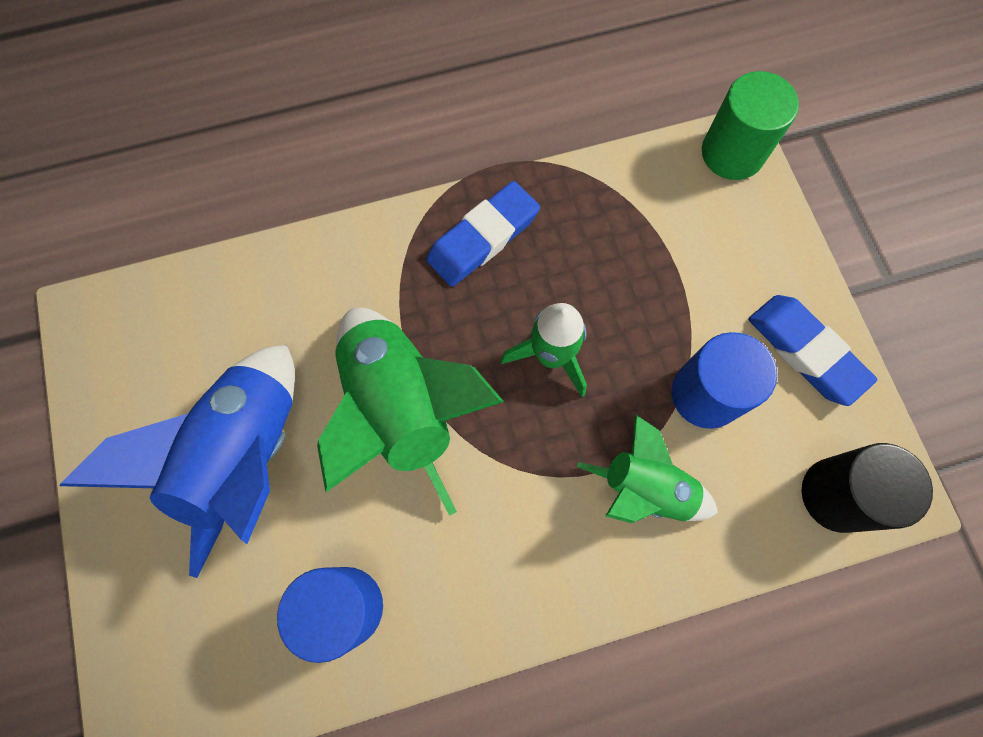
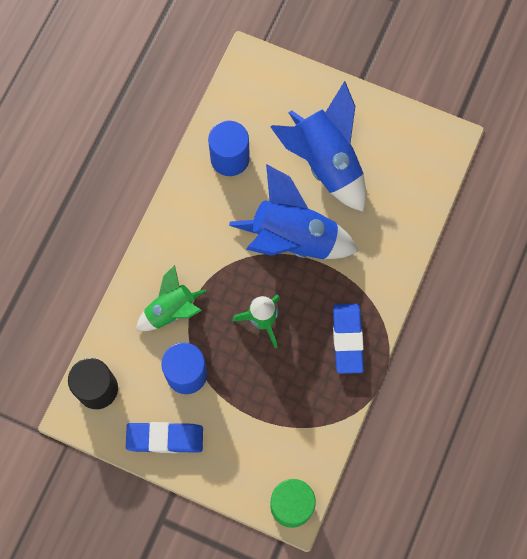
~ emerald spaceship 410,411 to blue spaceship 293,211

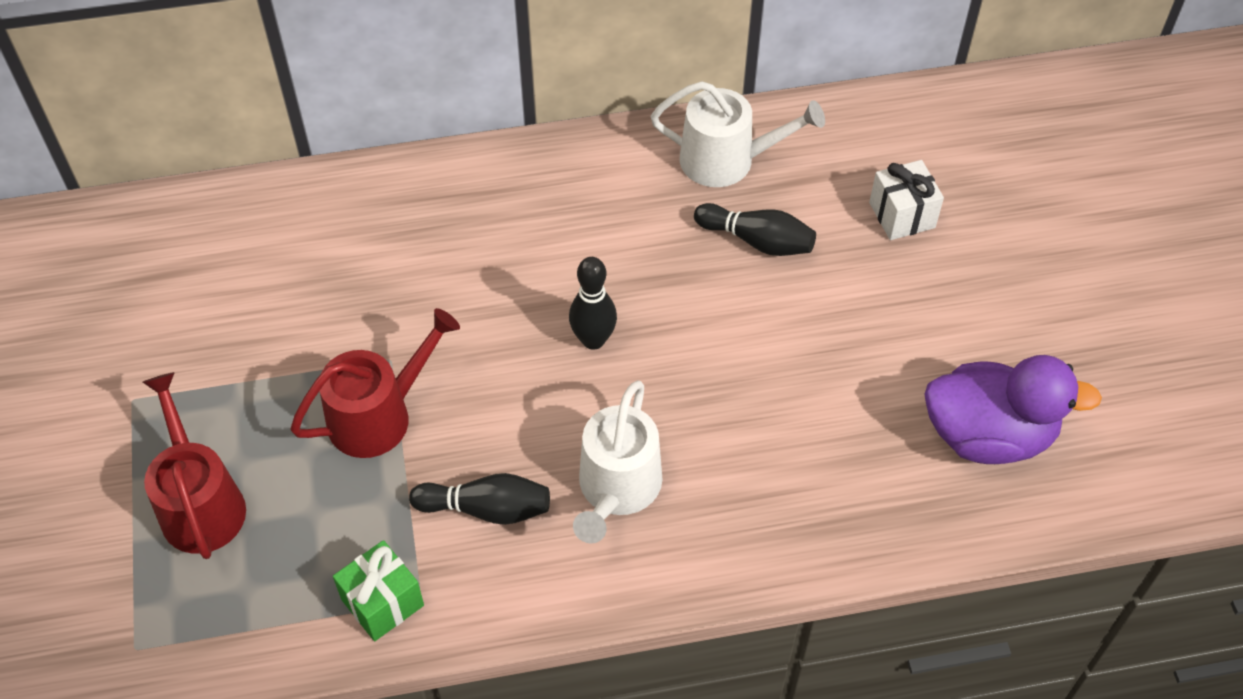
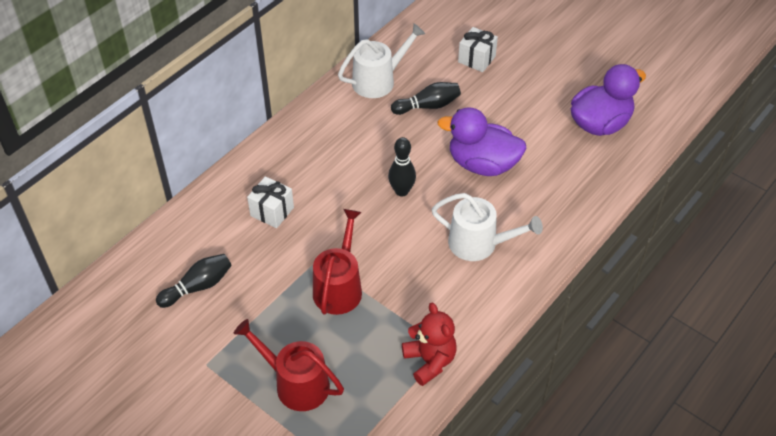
~ jet-black tenpin 479,499 to 194,281
+ pure white wrapped gift 270,202
~ emerald wrapped gift 378,590 to scarlet teddy bear 429,344
~ pure white sprinkling can 618,462 = 487,227 45 degrees counterclockwise
+ purple rubber duck 482,141

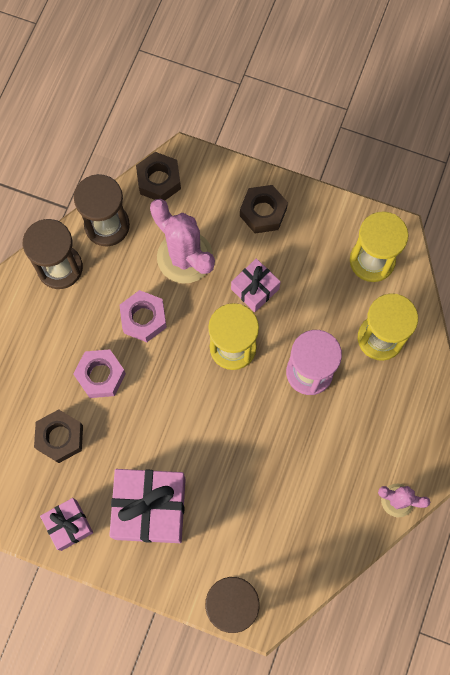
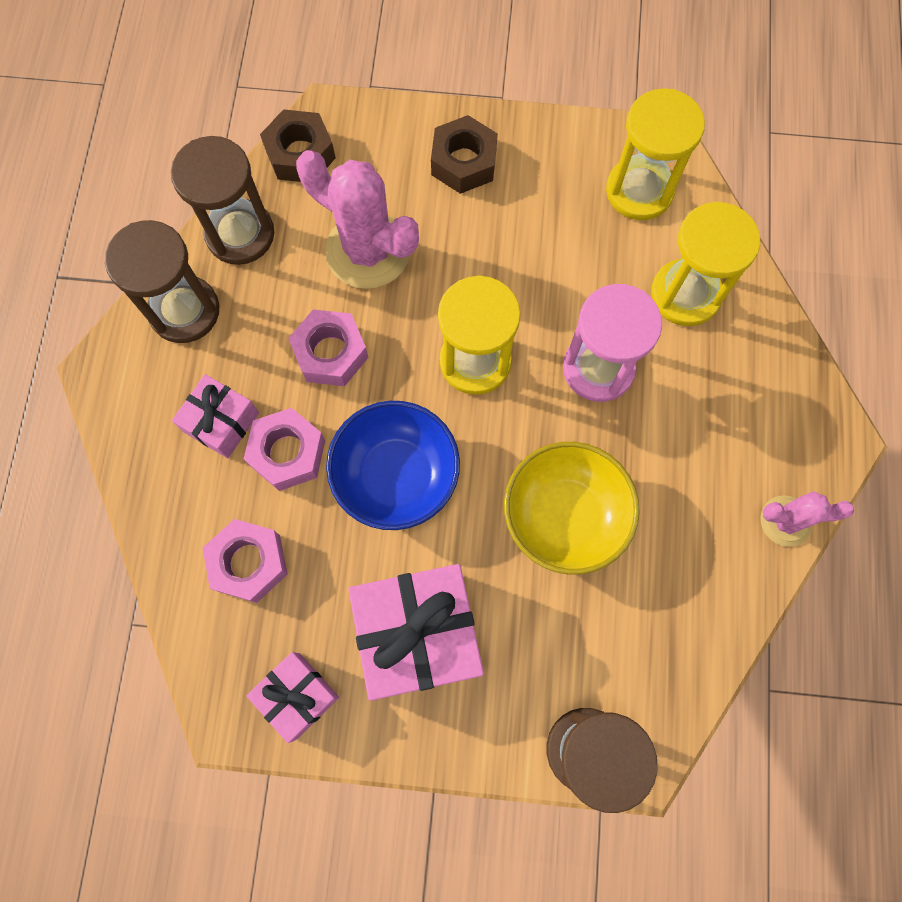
~ rose-pink wrapped gift 256,285 to 215,416
~ russet hexagon nut 58,436 to rose-pink hexagon nut 245,561
+ blue deep dish 393,465
+ yellow deep dish 572,508

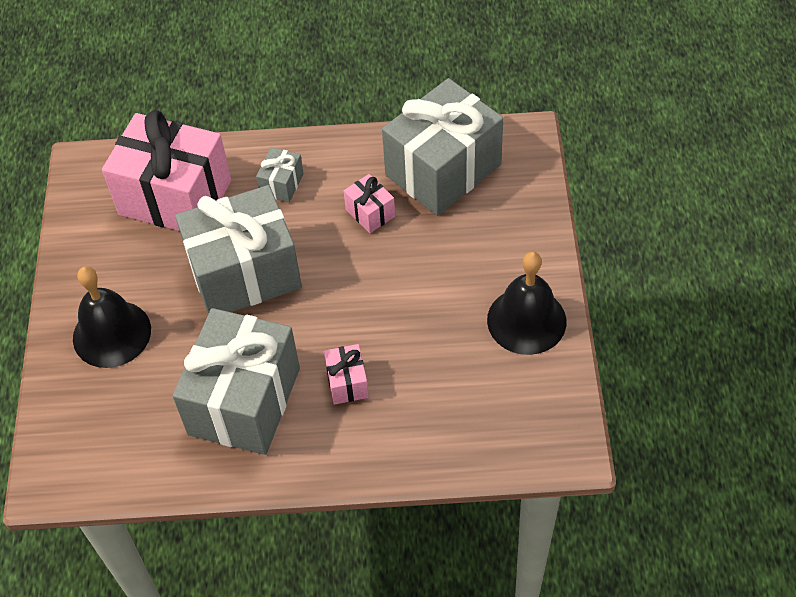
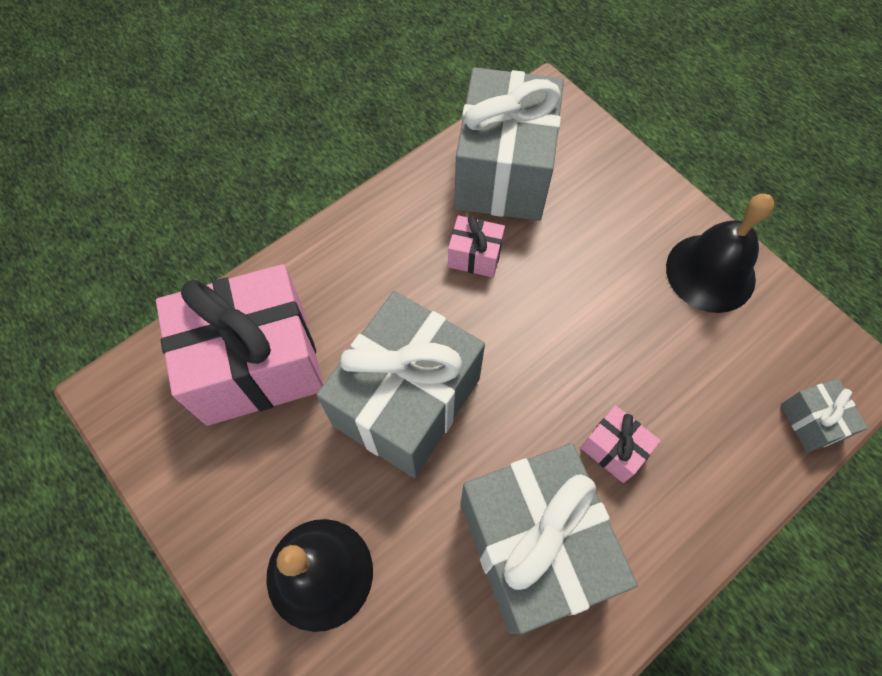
~ gray wrapped gift 280,175 to 824,415

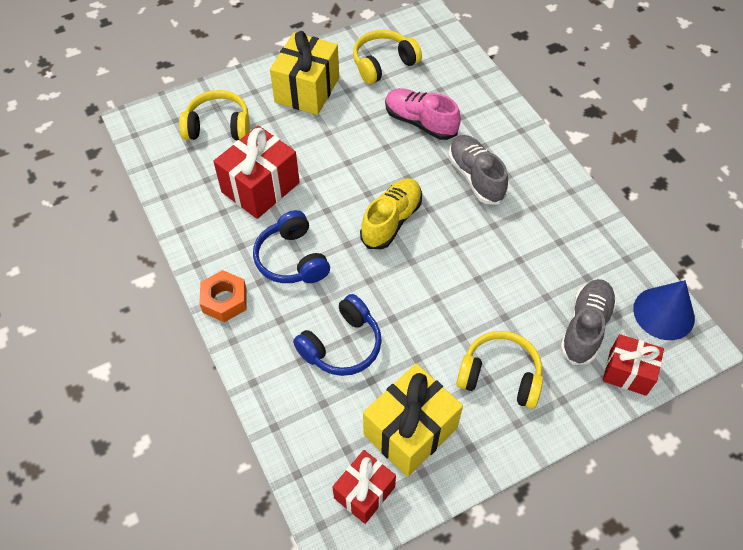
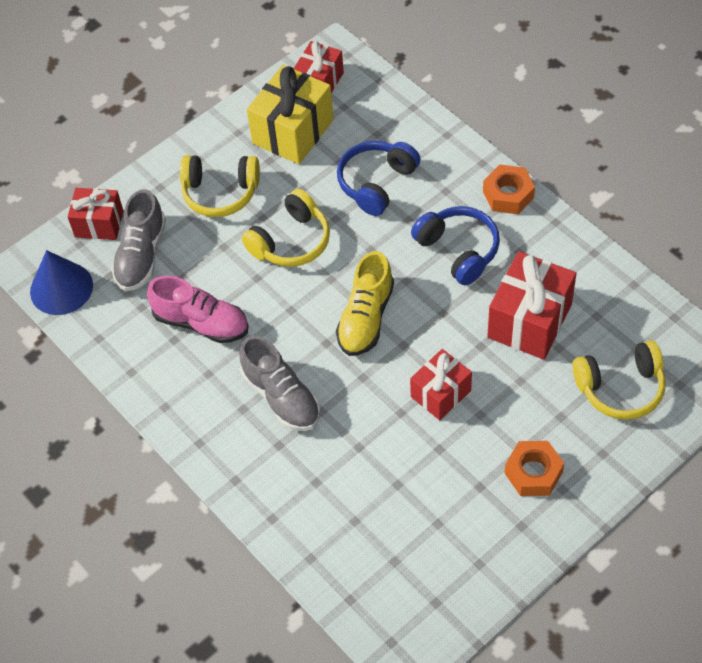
~ rose-pink lace-up shoe 423,114 to 198,309
~ yellow over-ear headphones 387,57 to 286,228
+ scarlet wrapped gift 441,384
~ yellow wrapped gift 304,73 to orange-coloured hexagon nut 534,468

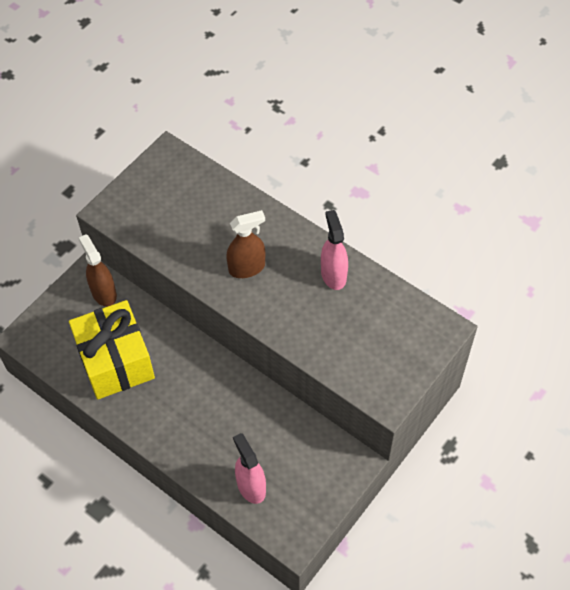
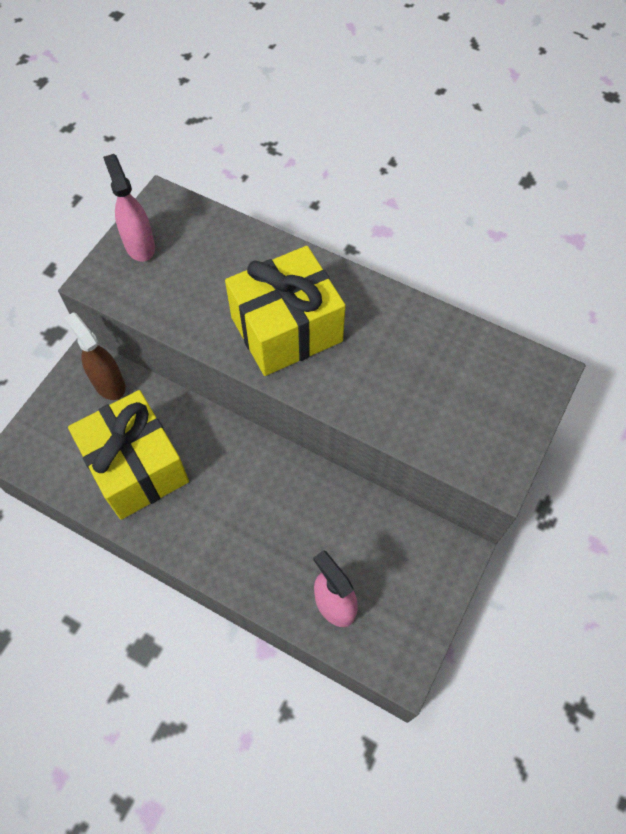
~ rose-pink sprayer 334,250 to 129,208
~ russet sprayer 245,244 to yellow wrapped gift 285,311

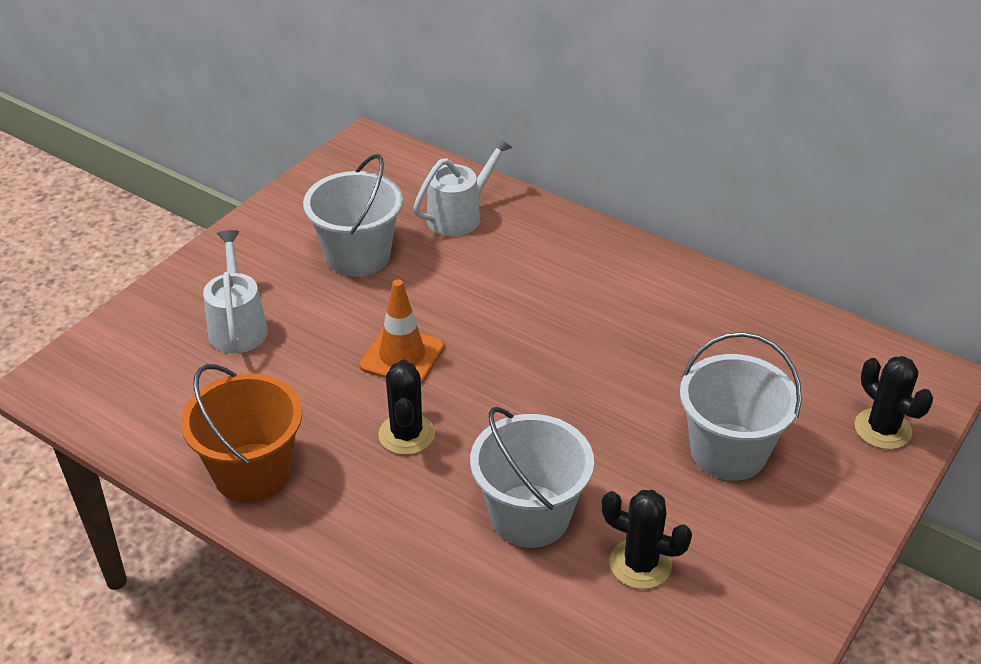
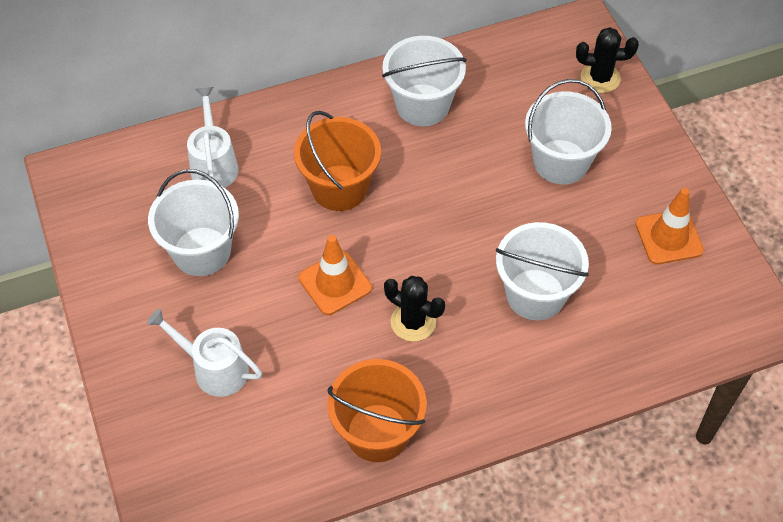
+ orange-coloured pail 337,161
+ pure white pail 424,81
+ orange-coloured traffic cone 669,226
- jet-black cactus 646,539

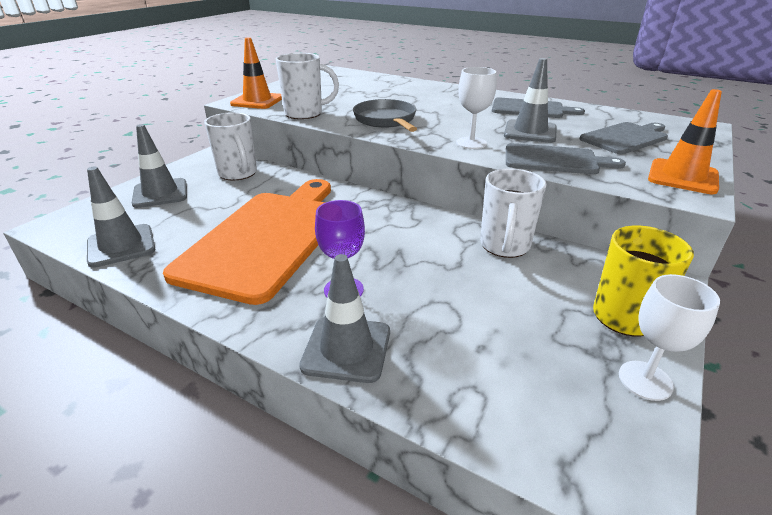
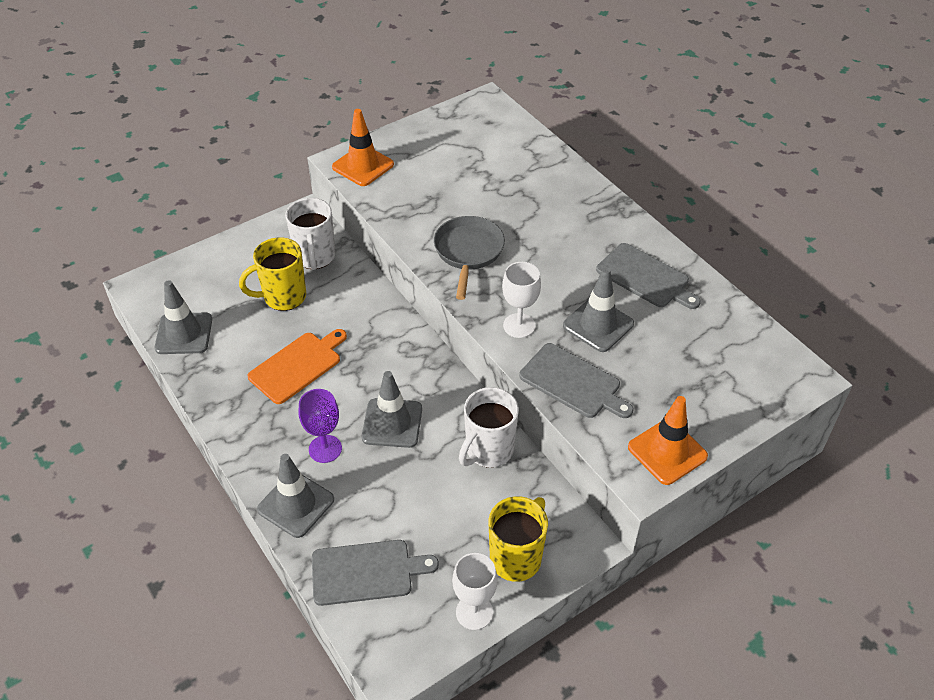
+ yellow mug 272,274
~ orange-coloured bread board 247,242 = 297,366 x0.53
~ gray bread board 624,138 to 375,573
~ gray traffic cone 159,166 to 392,409
- pure white mug 307,86

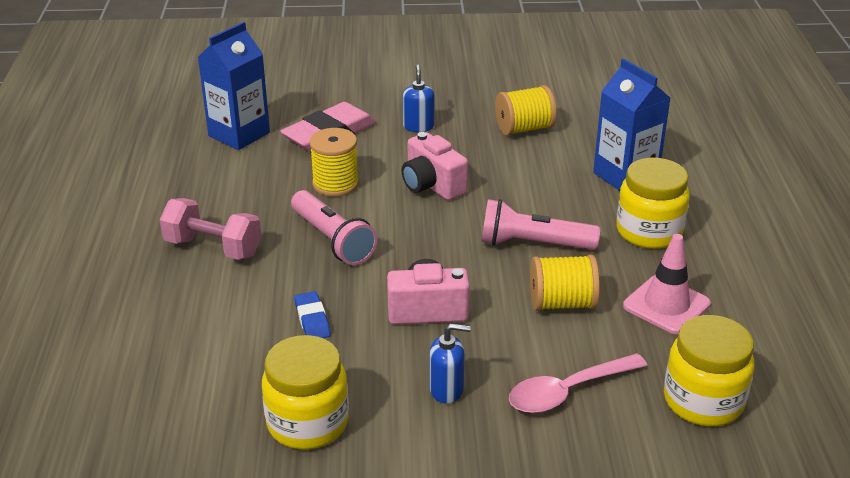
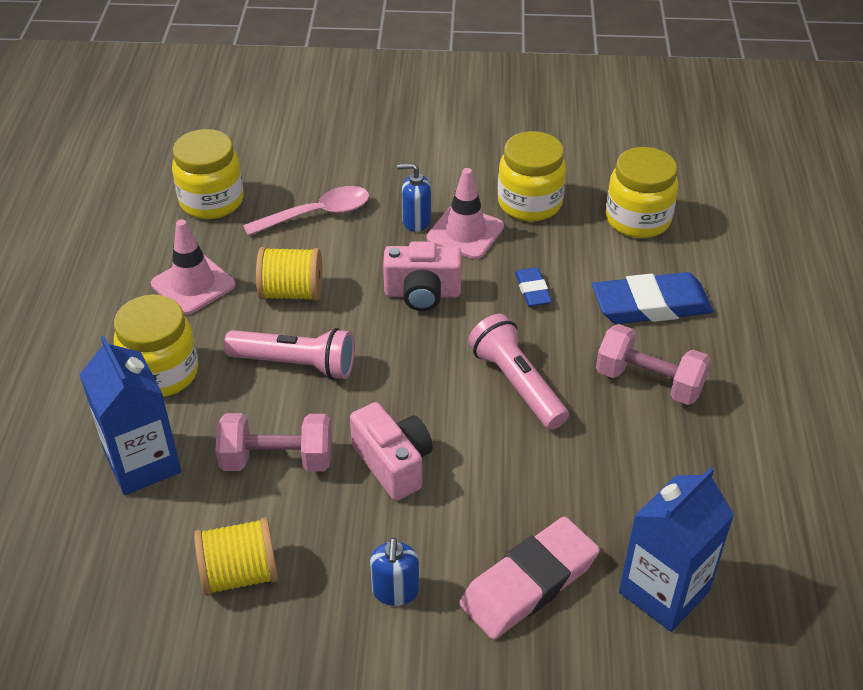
+ rose-pink dumbbell 273,442
+ rose-pink traffic cone 465,213
+ blue pencil eraser 652,298
+ yellow preserve jar 642,192
- yellow bobbin 334,162

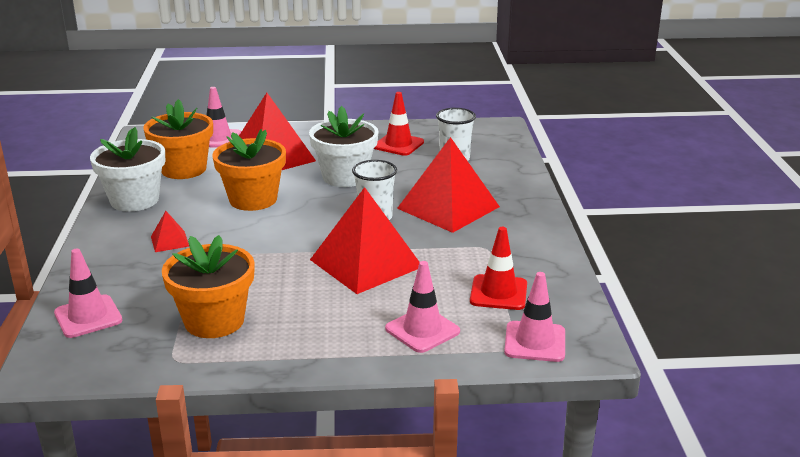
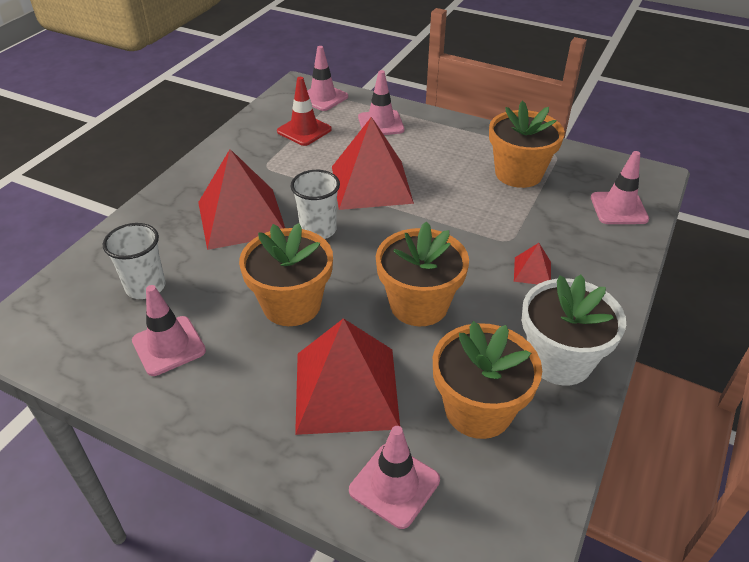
~ scarlet traffic cone 399,124 to rose-pink traffic cone 169,330
~ pure white plant pot 344,146 to orange-coloured plant pot 286,274

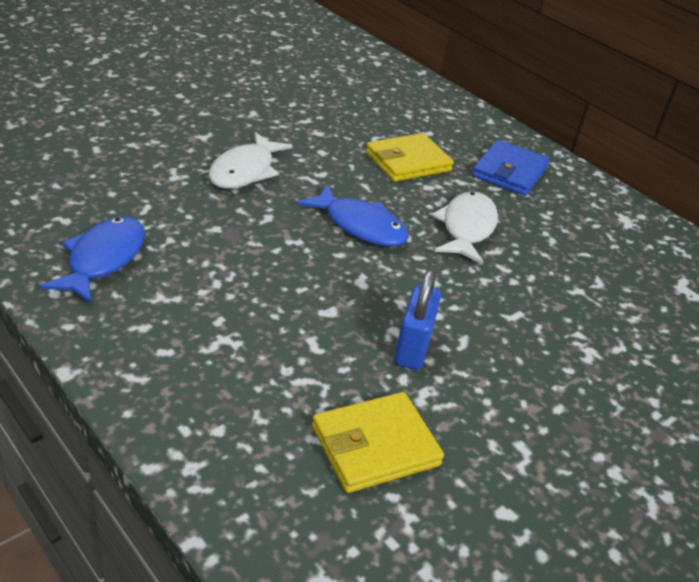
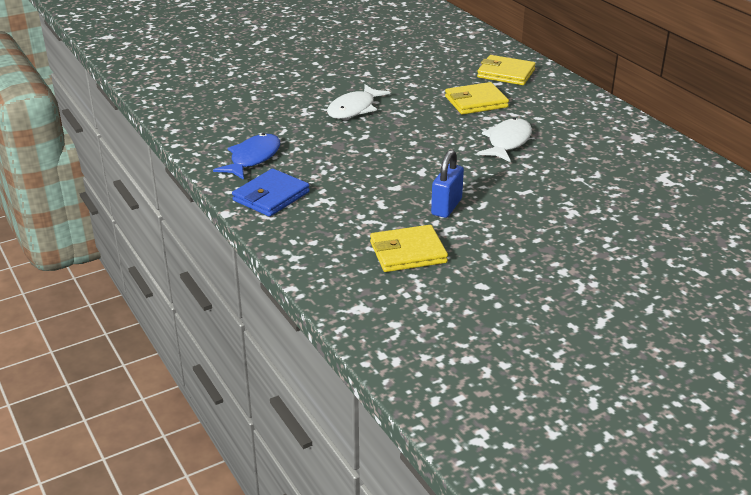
~ blue billfold 510,168 to 271,192
+ yellow billfold 506,70
- blue fish figure 353,216

